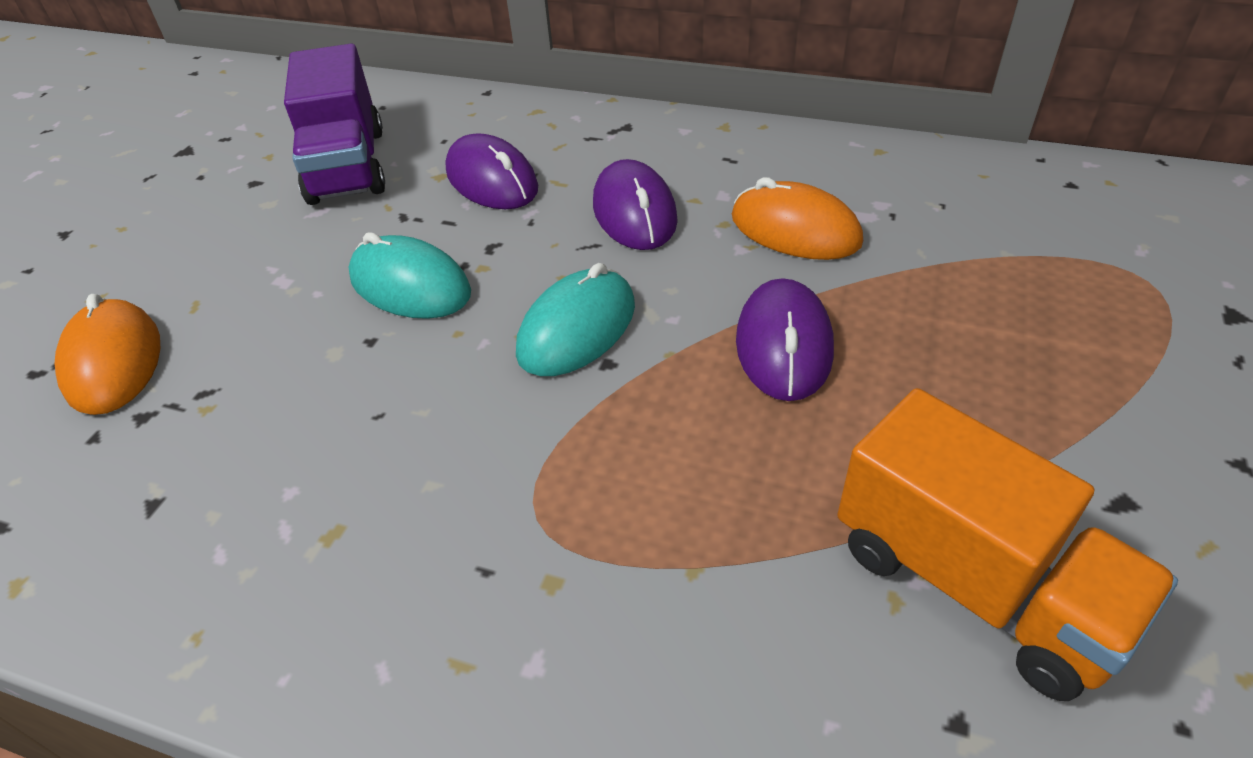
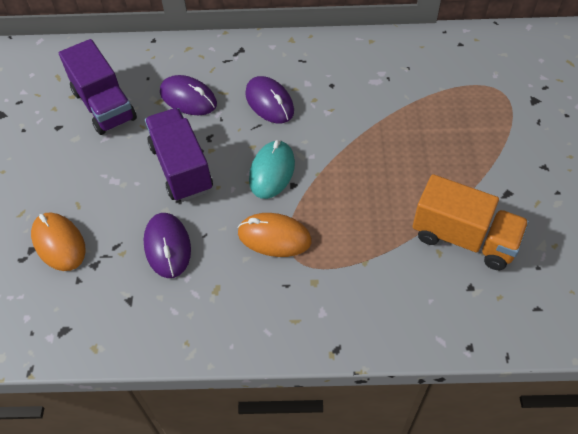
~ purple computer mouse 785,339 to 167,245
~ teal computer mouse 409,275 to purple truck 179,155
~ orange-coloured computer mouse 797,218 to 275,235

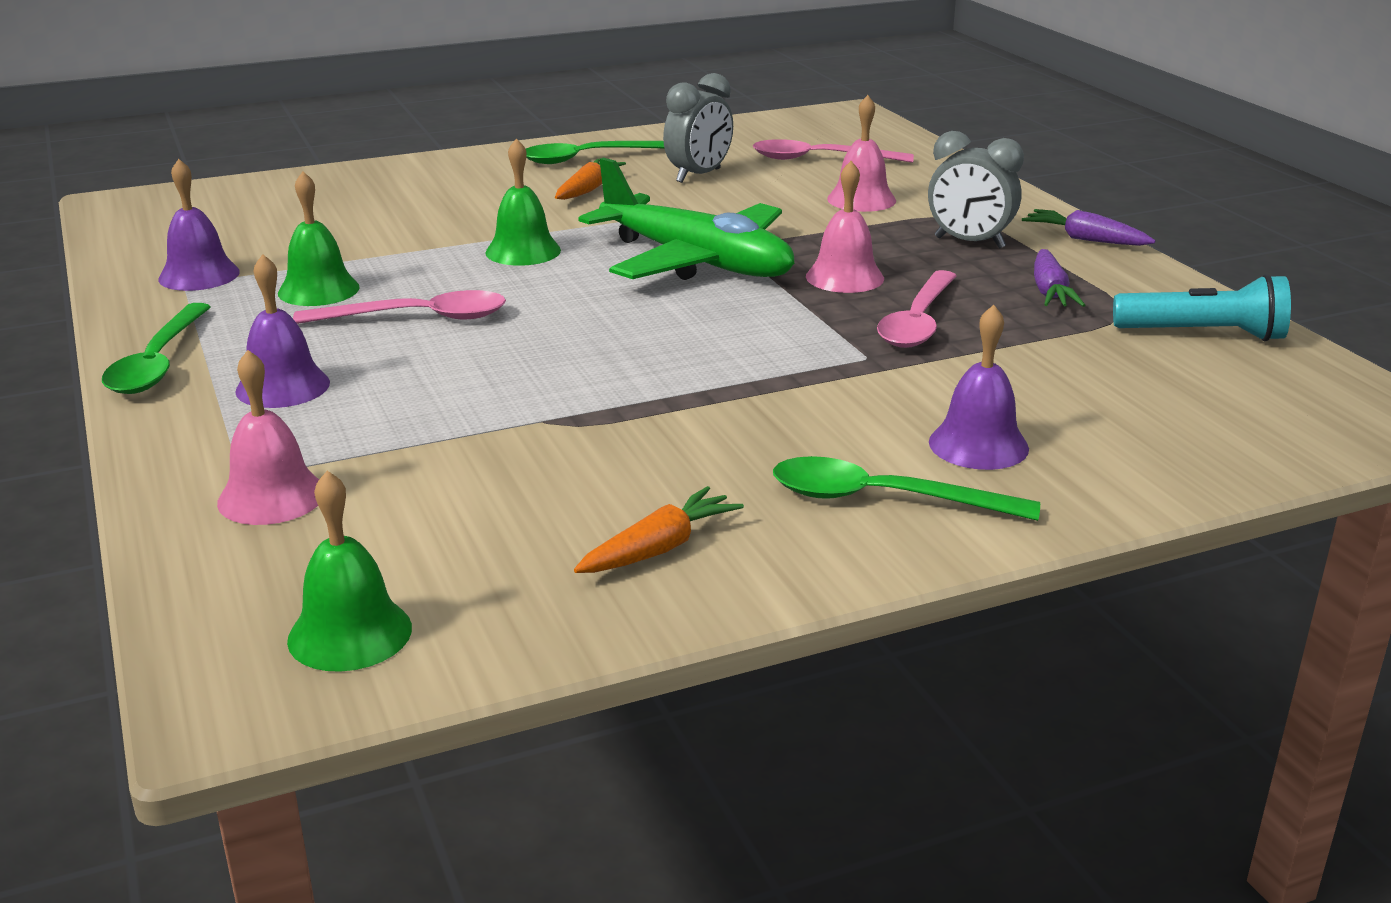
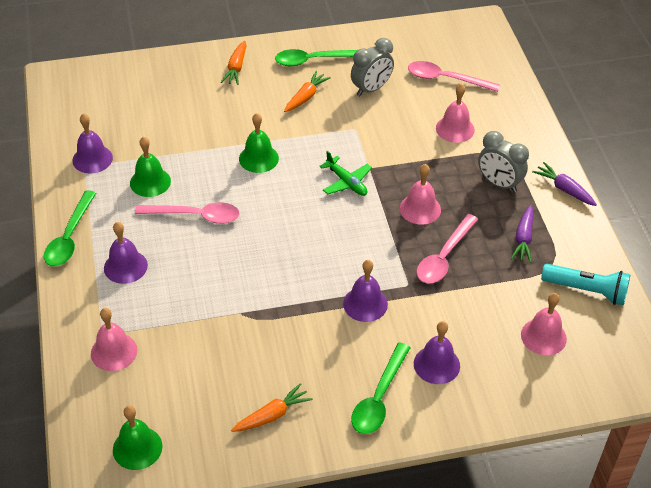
+ orange-coloured carrot 233,63
~ emerald plane 686,218 = 345,173 x0.47
+ purple bell 365,291
~ emerald tablespoon 906,488 = 381,388 90 degrees counterclockwise
+ rose-pink bell 544,324

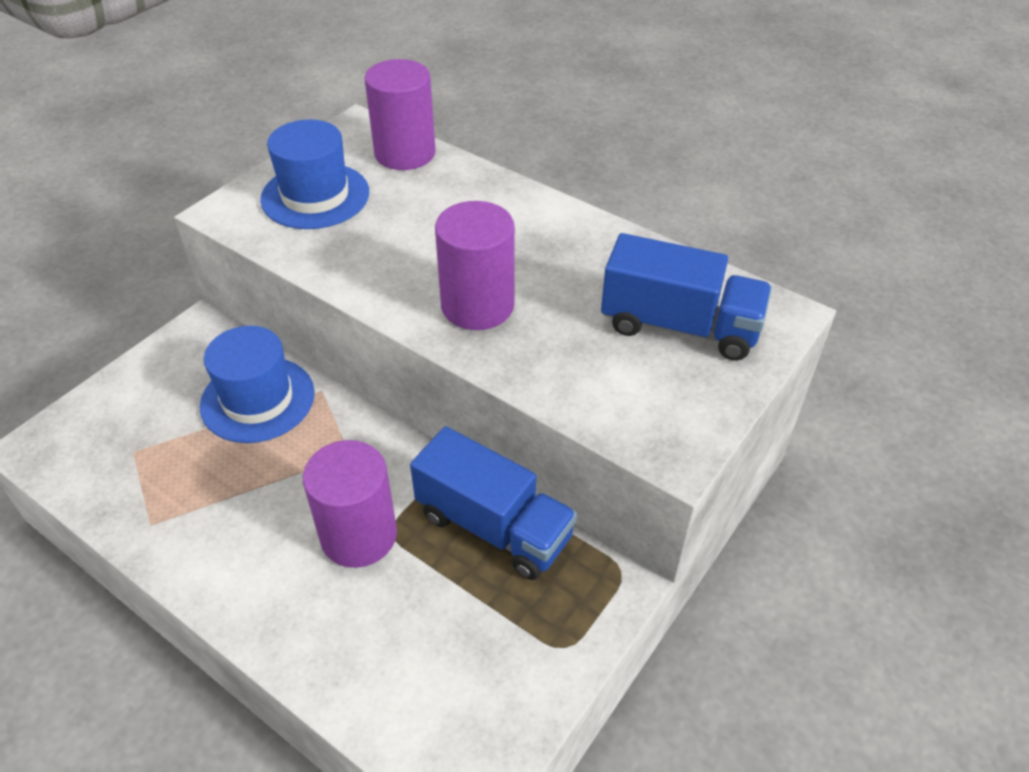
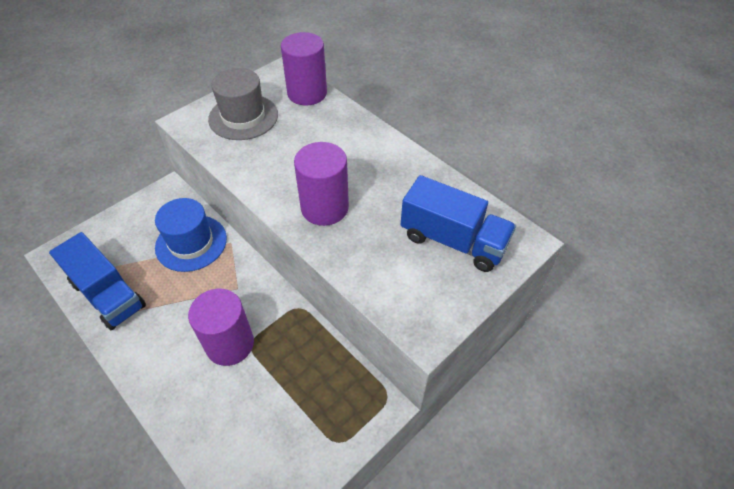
~ blue truck 493,503 to 97,281
~ blue top hat 314,174 to gray top hat 243,104

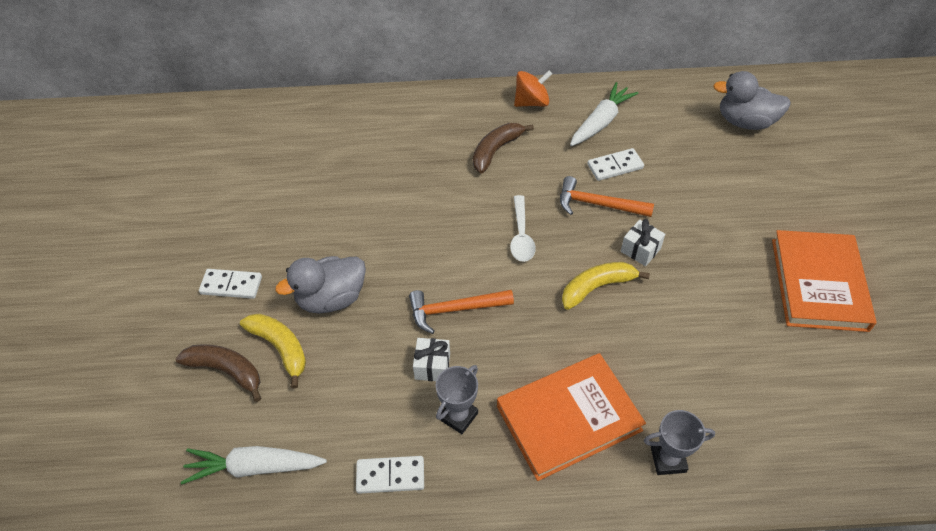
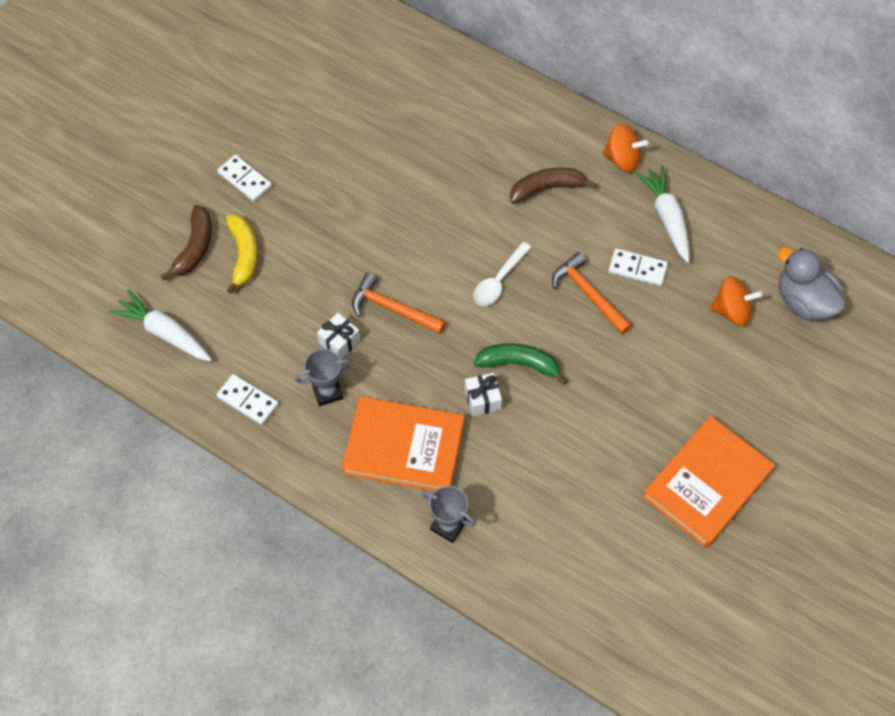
~ russet banana 218,373 = 186,242 45 degrees clockwise
~ pure white wrapped gift 643,242 to 483,394
~ yellow banana 606,286 to emerald banana 521,364
~ pure white carrot 604,114 = 663,214 90 degrees counterclockwise
+ orange-coloured whirligig 736,301
- gray rubber duck 320,284

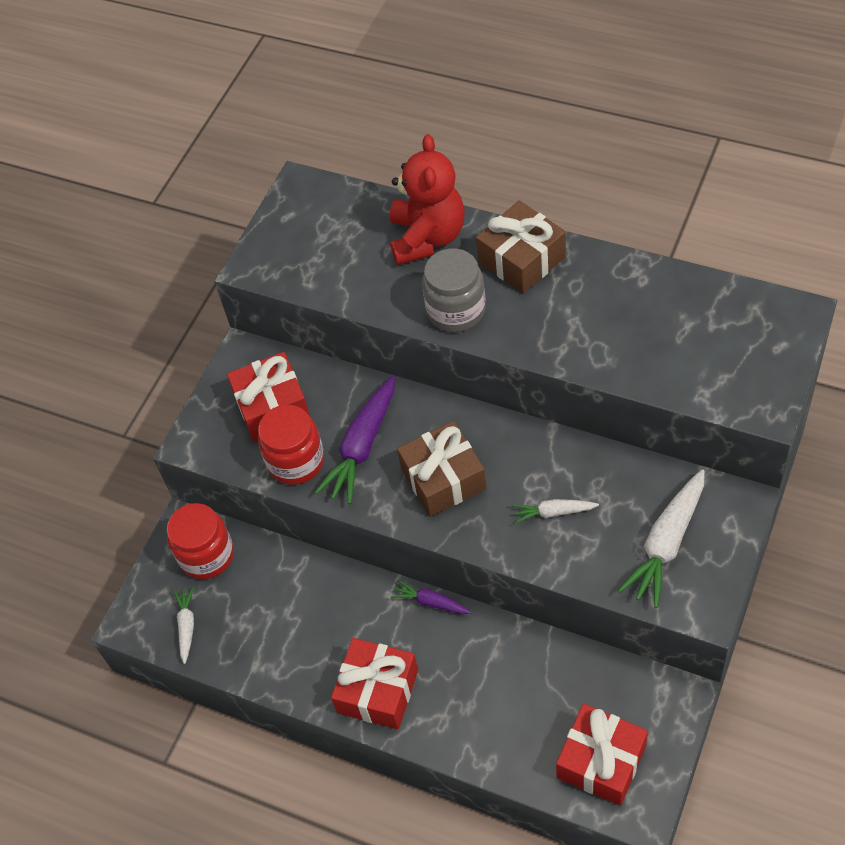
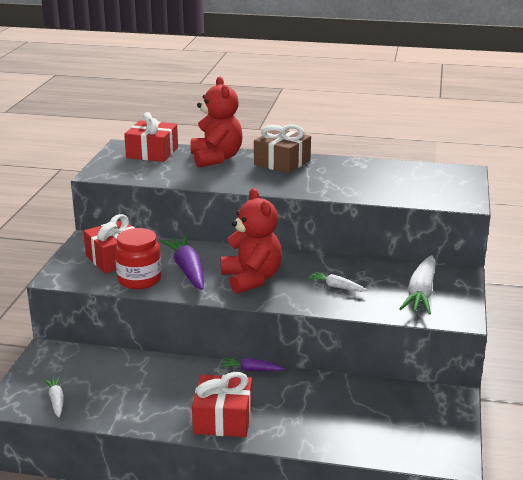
~ scarlet wrapped gift 602,755 to 151,137
~ purple carrot 355,440 = 182,263 150 degrees clockwise
~ russet wrapped gift 441,469 to scarlet teddy bear 251,241
~ pure white carrot 555,511 = 337,282 45 degrees clockwise
- scarlet preserve jar 200,541
- gray preserve jar 454,290

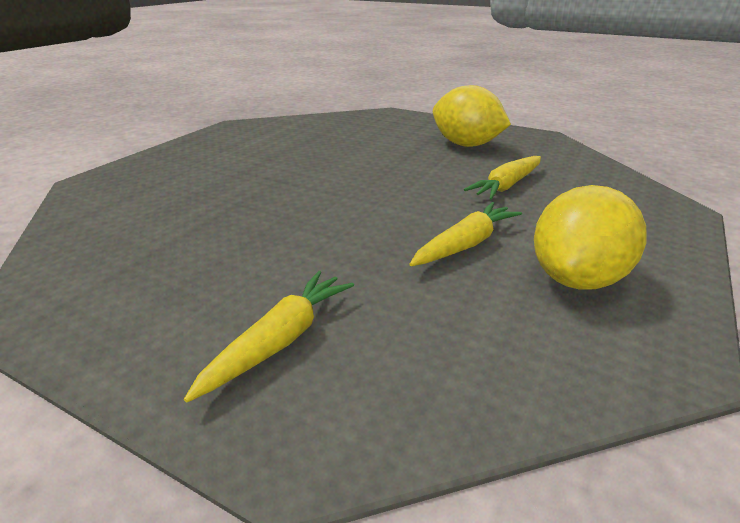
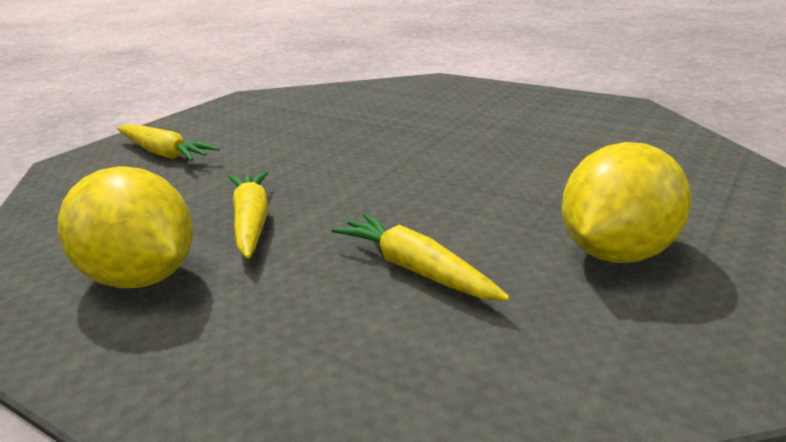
~ yellow carrot 466,234 = 248,215 150 degrees counterclockwise

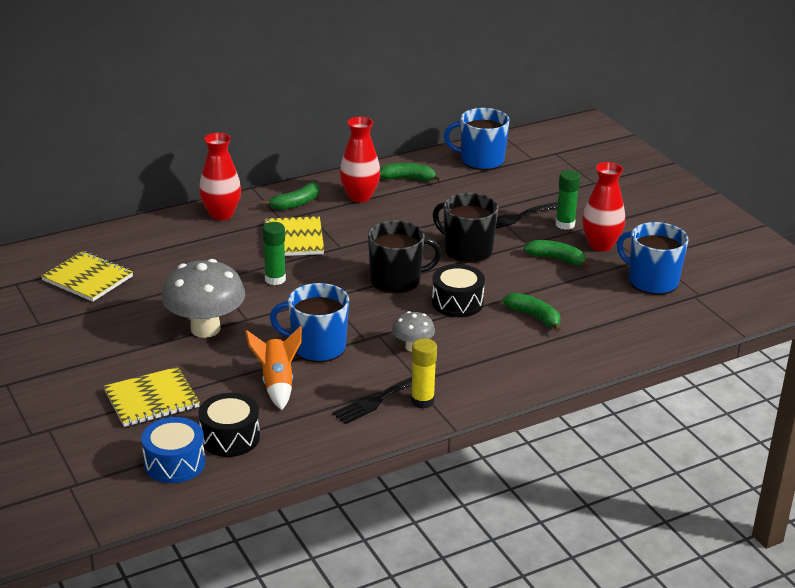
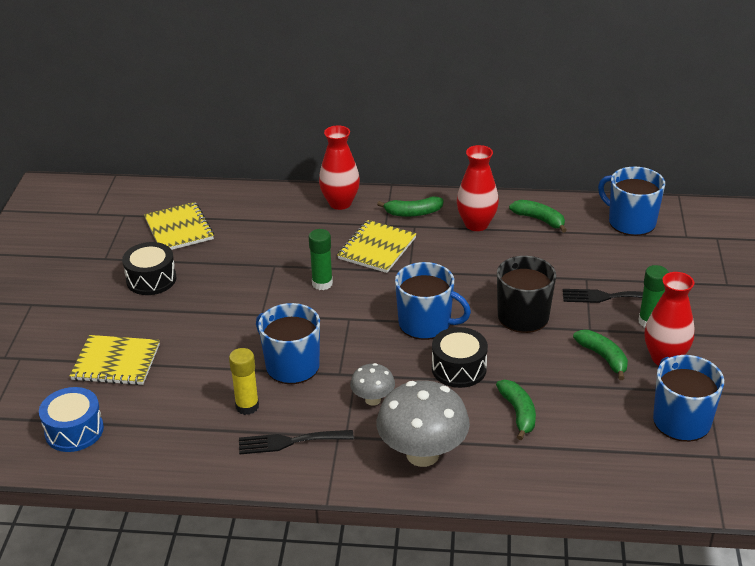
~ jet-black drum 229,425 to 149,268
~ yellow glue 424,373 to 244,381
~ gray toadstool 203,298 to 423,423
~ jet-black mug 405,257 to blue mug 433,301
- orange-coloured spaceship 273,368

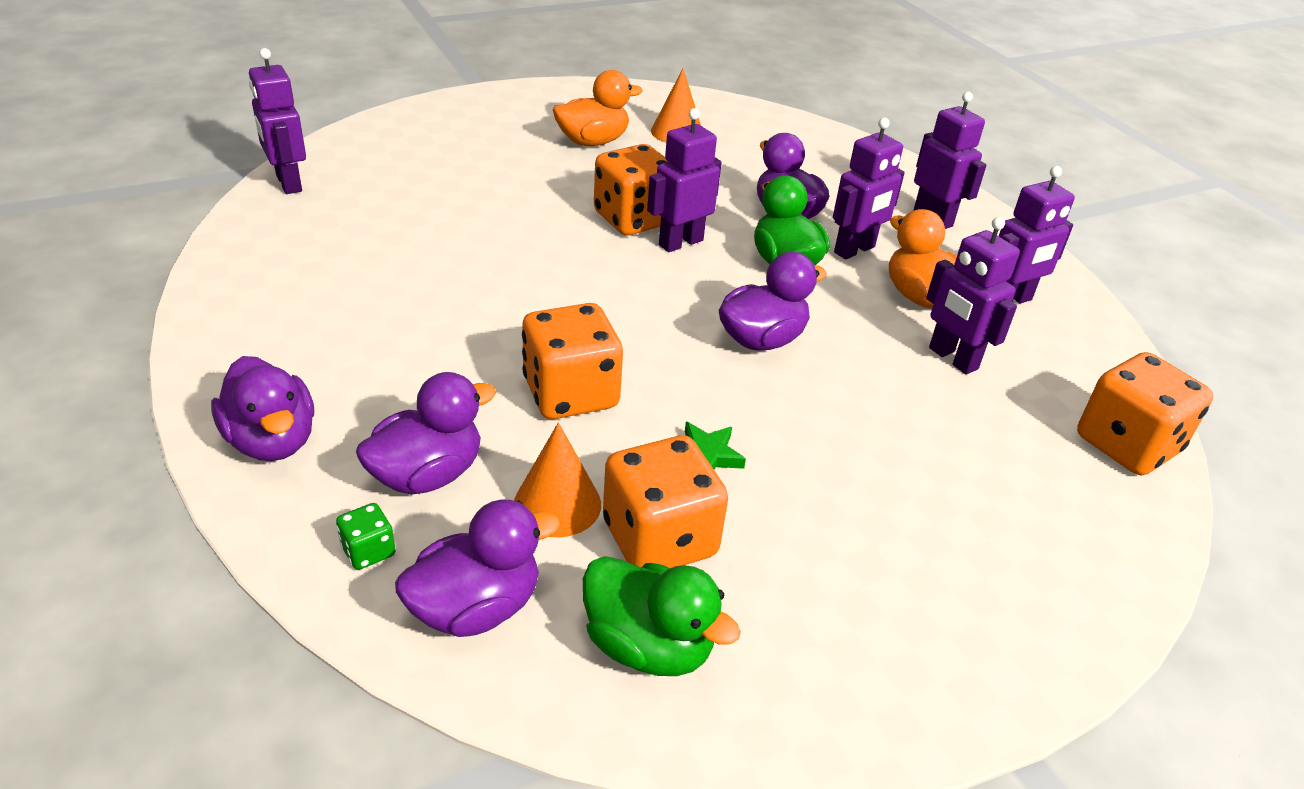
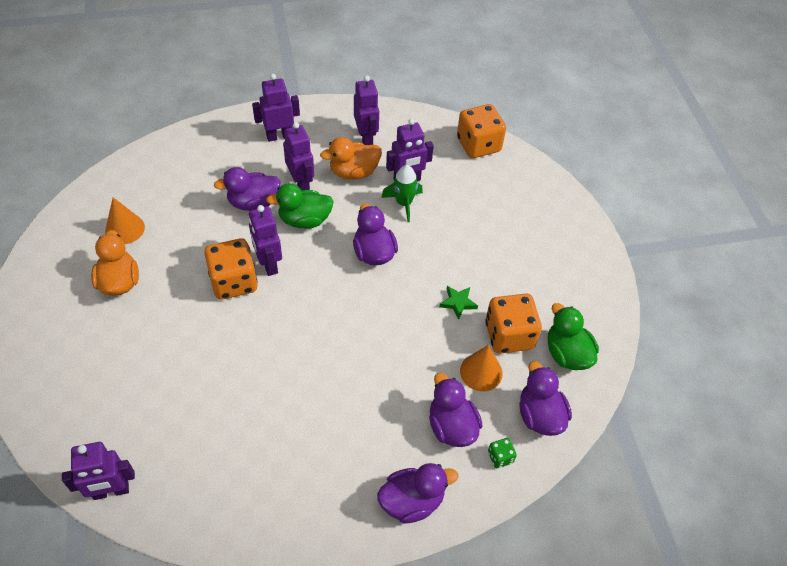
+ emerald spaceship 402,193
~ emerald rubber duck 662,616 = 573,336 75 degrees counterclockwise
- orange-coloured dice 572,361

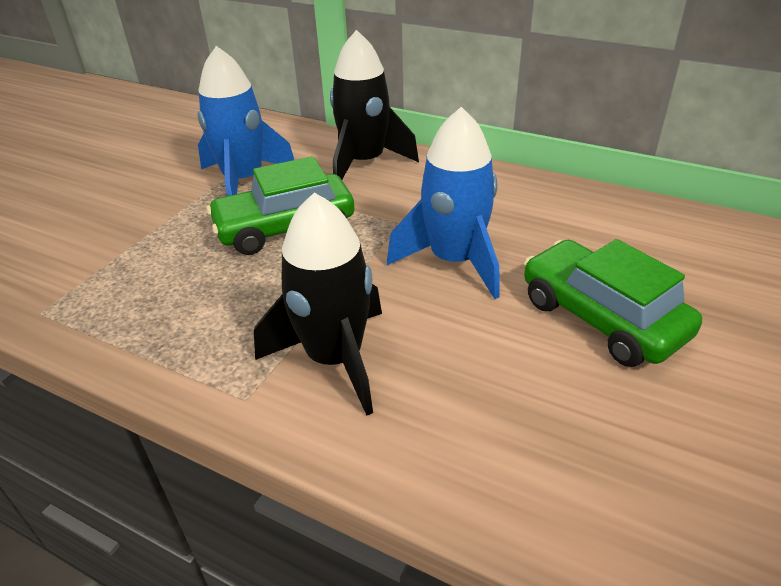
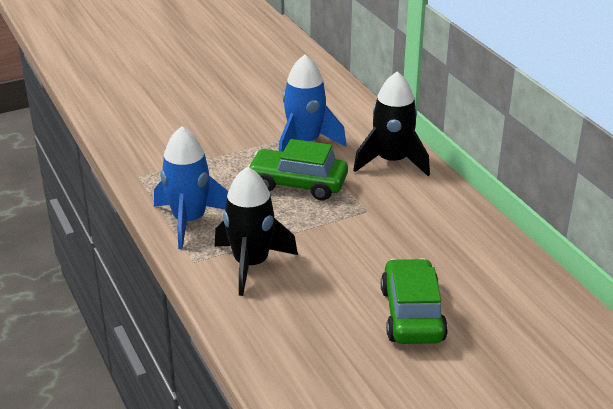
~ blue spaceship 443,203 to 191,187

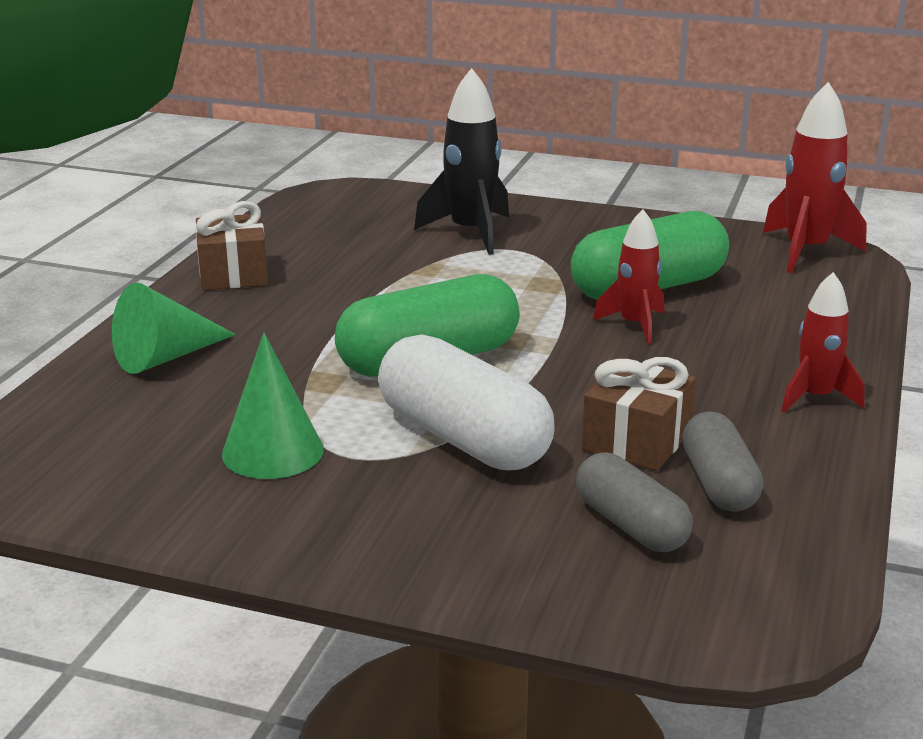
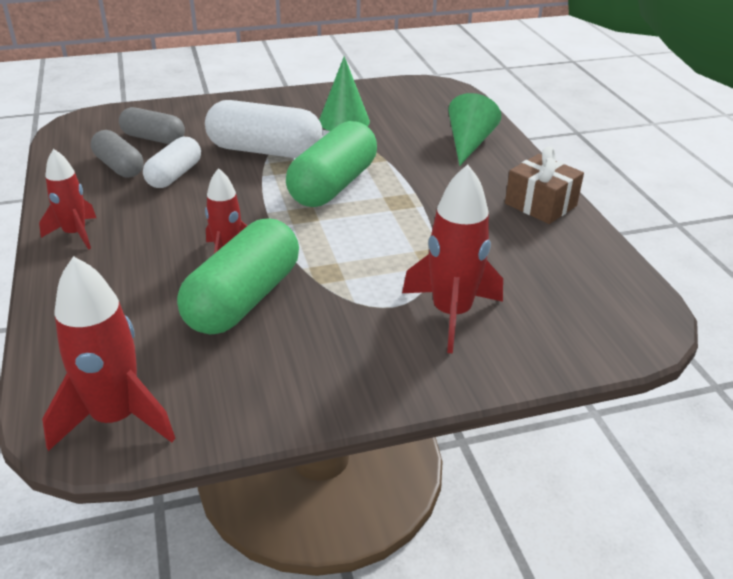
~ russet wrapped gift 639,414 to pure white pill shape 172,162
~ jet-black spaceship 461,161 to scarlet spaceship 452,258

